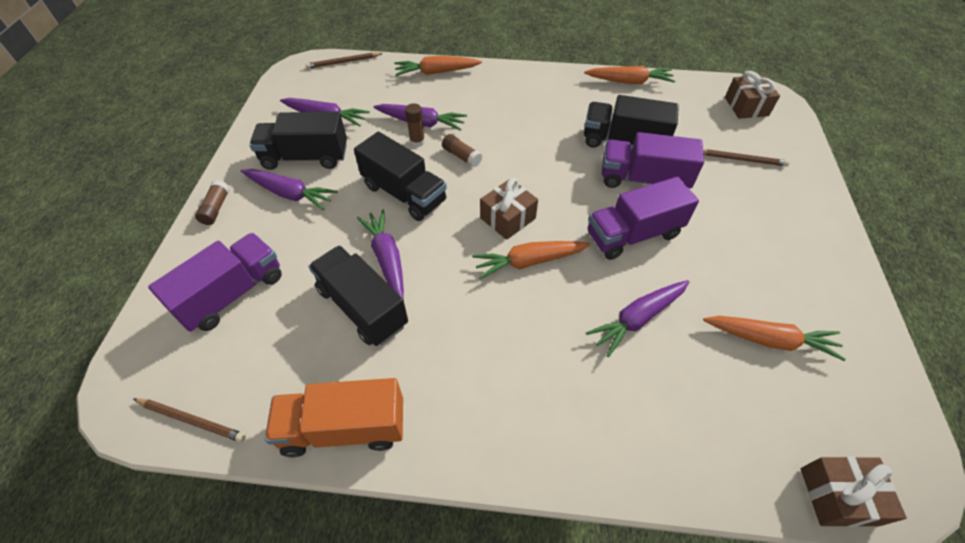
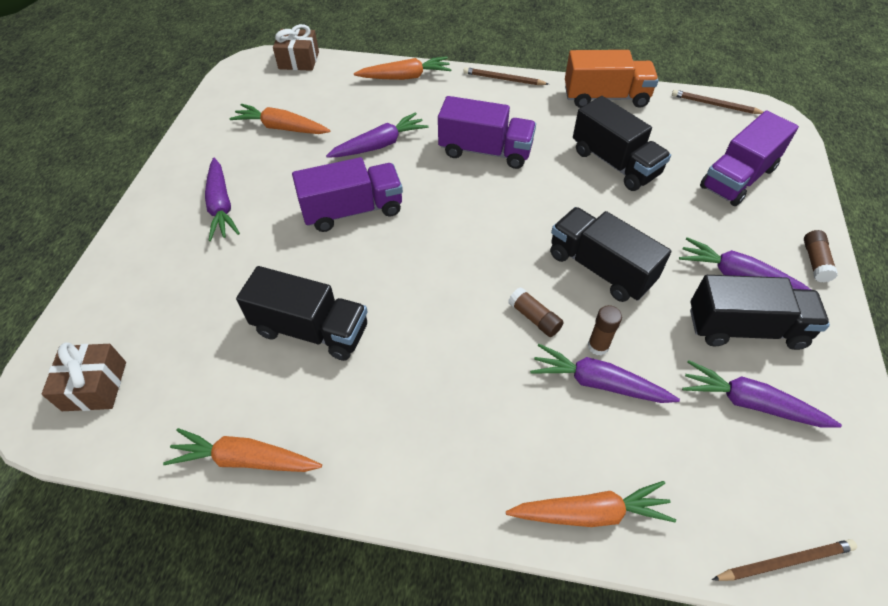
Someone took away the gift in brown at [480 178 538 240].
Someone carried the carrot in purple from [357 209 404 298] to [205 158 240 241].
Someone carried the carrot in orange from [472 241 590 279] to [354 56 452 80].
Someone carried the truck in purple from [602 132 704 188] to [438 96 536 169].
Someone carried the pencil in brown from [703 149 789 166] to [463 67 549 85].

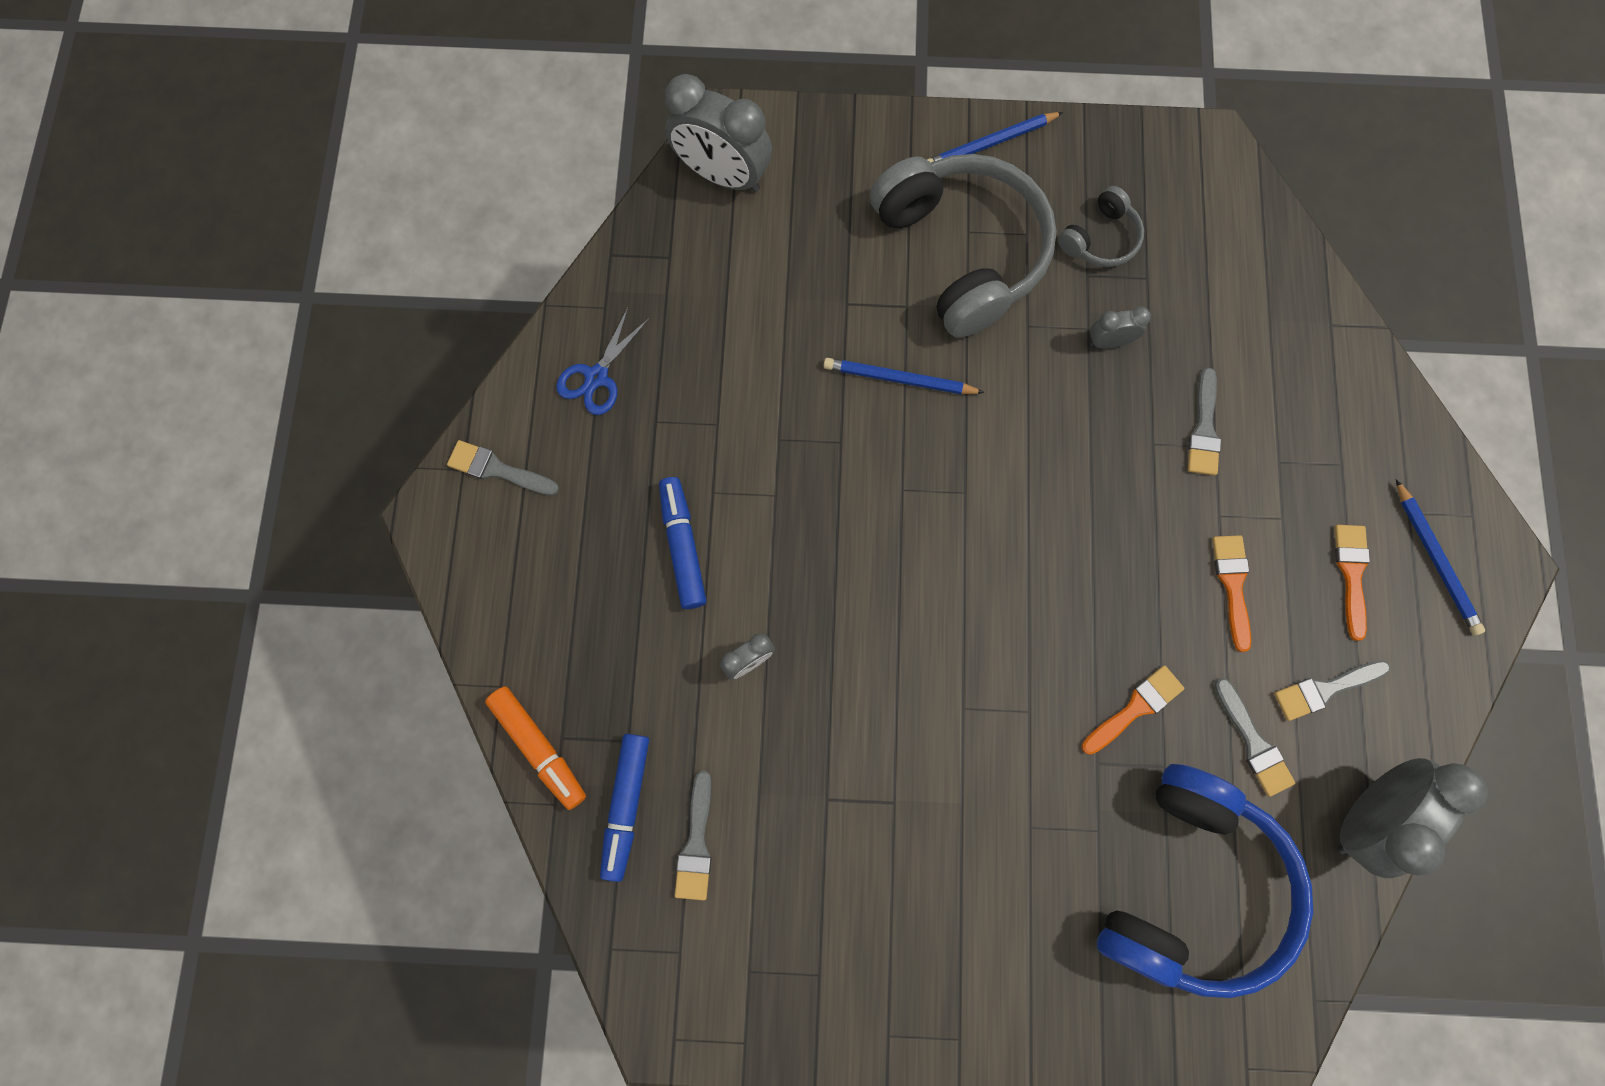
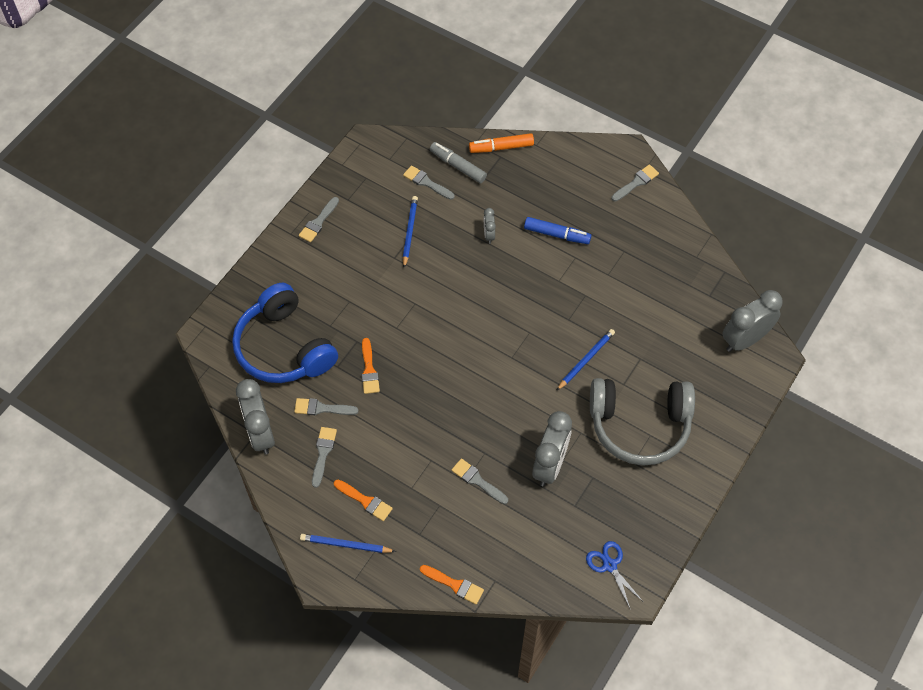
Someone took away the headphones in grey at [1058 186 1144 267].
Someone put down the brush in grey at [299 197 339 242].
Someone carried the scissors in blue from [556 308 650 415] to [586 541 642 608].
Someone carried the pencil in blue from [927 112 1063 163] to [403 196 418 268].
Someone carried the brush in orange from [1212 535 1251 652] to [420 565 484 604].
Someone repainted the marker in blue at [600 734 649 882], which became the marker in grey at [430 142 487 184].
Someone scaled the clock in grey at [1090 306 1151 349] by 2.08.

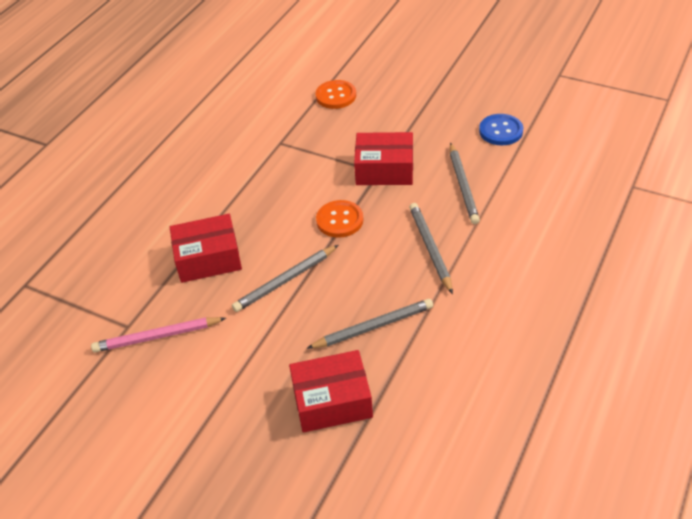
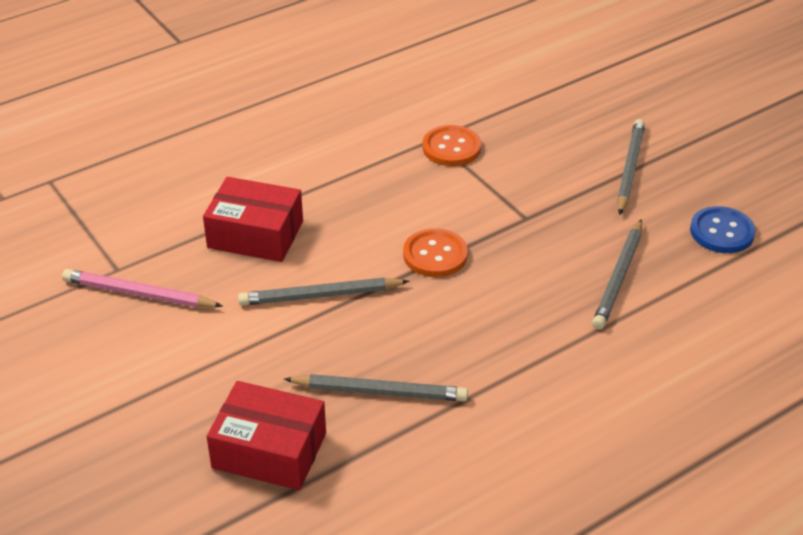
Someone took away the box in red at [354 132 413 185].
Someone carried the button in orange from [315 80 356 109] to [422 125 481 166].
Someone carried the pencil in grey from [409 203 453 294] to [617 119 645 215].

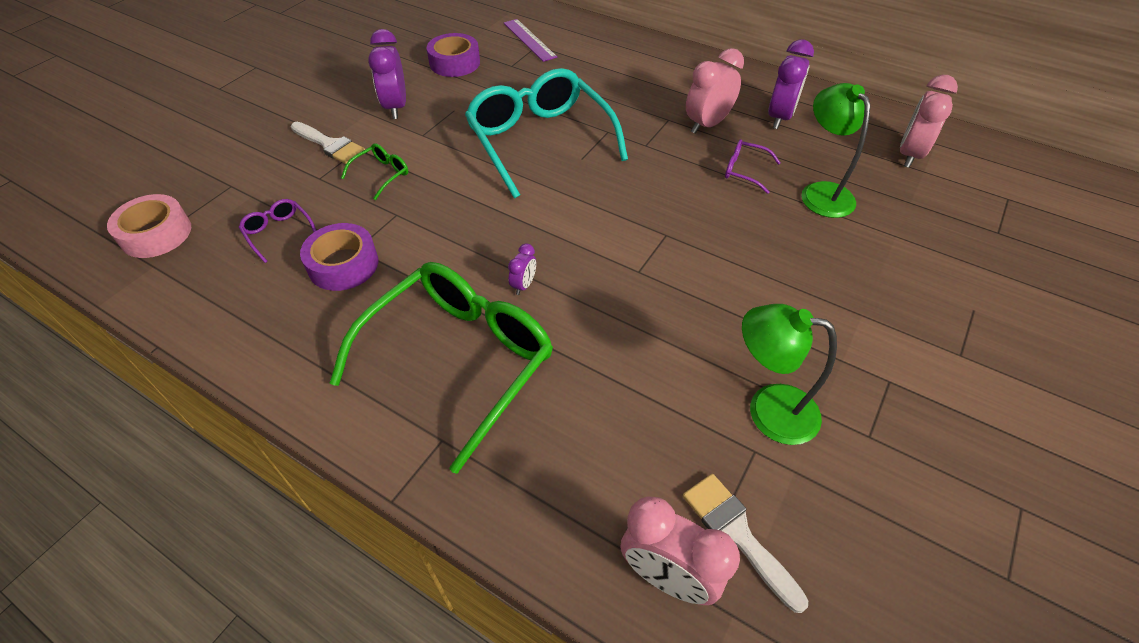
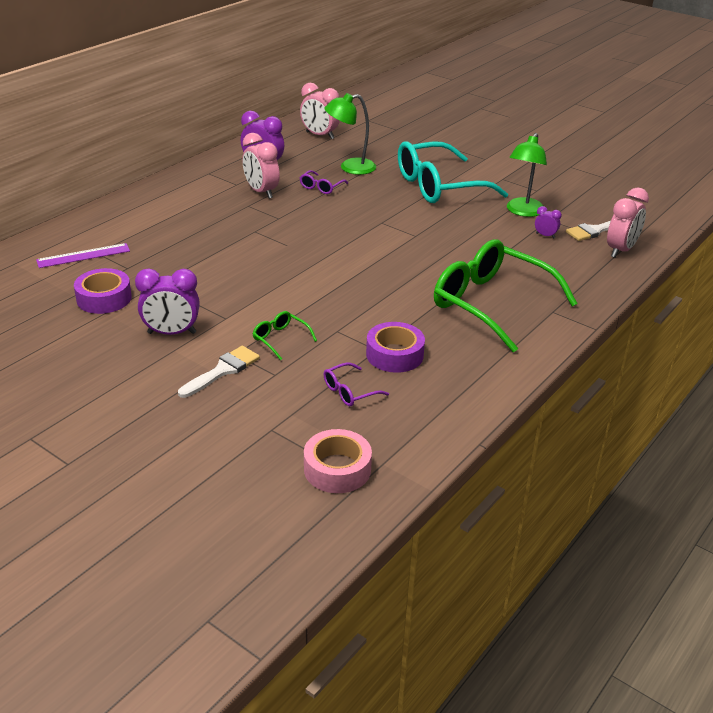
Someone carried the glasses in turquoise from [465 68 628 198] to [398 141 508 203].
Someone carried the clock in purple from [508 244 536 295] to [535 206 562 238].

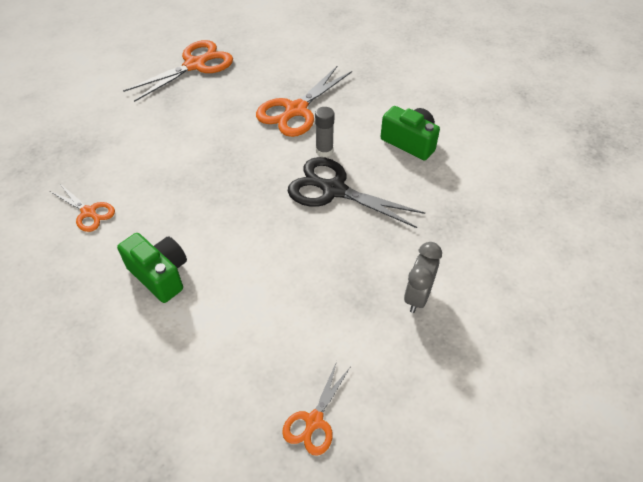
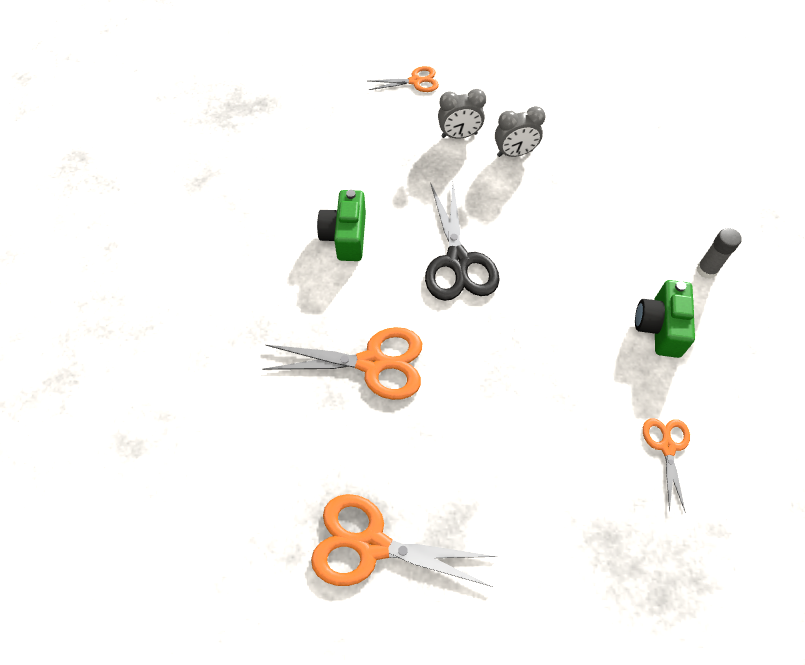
Someone put down the clock in grey at [438 89 486 139].
Someone carried the scissors in orange from [282 361 350 455] to [369 66 439 92].
Someone carried the glue stick in grey from [315 107 334 157] to [697 228 742 279].

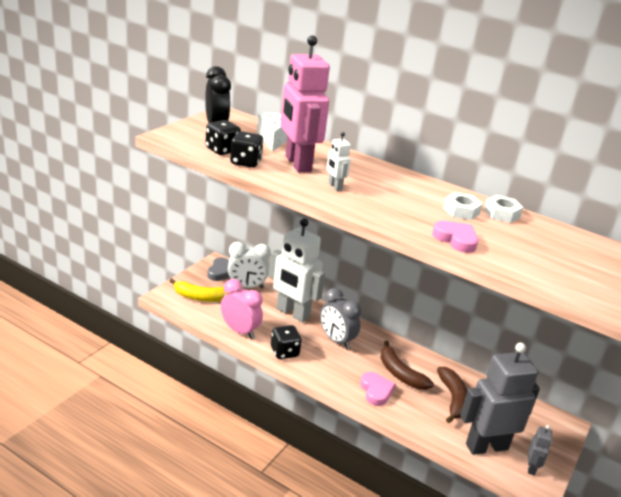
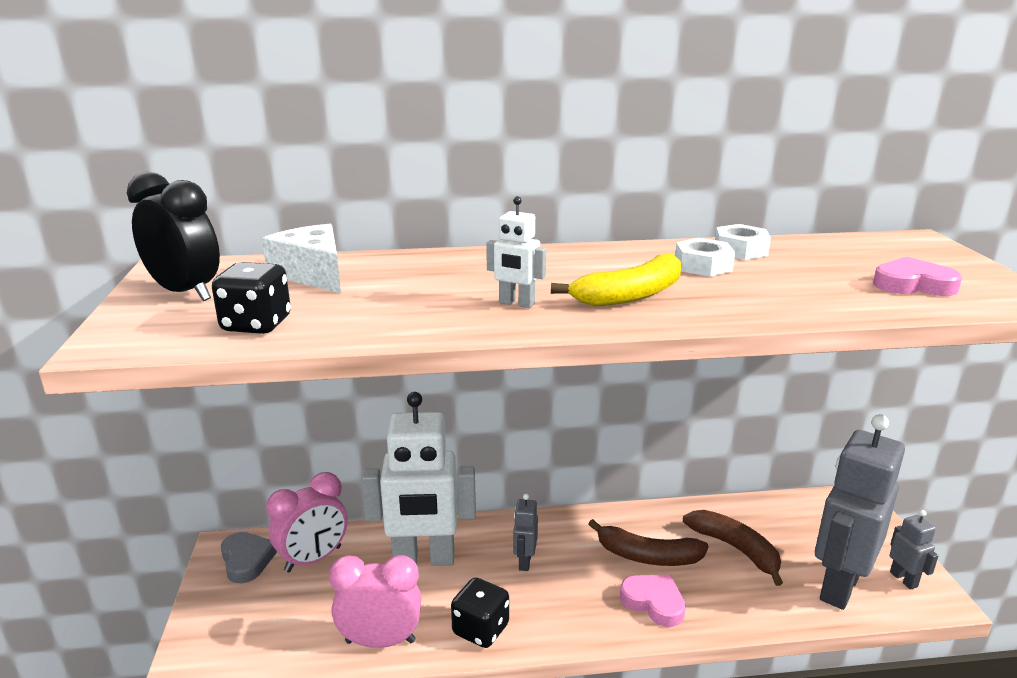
Someone took away the dice in black at [230 131 264 168].
Someone took away the robot in pink at [280 35 330 173].
Someone carried the banana in yellow from [169 278 229 302] to [551 253 681 306].
Someone carried the heart in pink from [432 221 478 253] to [873 257 962 296].
Someone swapped the clock in grey at [320 288 361 350] for the robot in grey at [513 494 538 571].
Someone repainted the clock in white at [228 242 271 289], which became the clock in pink at [266 472 348 572].

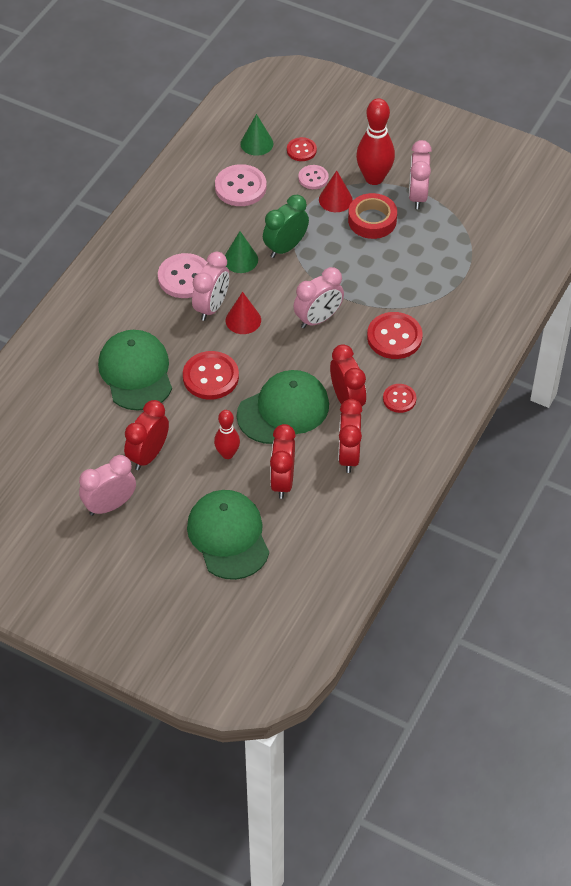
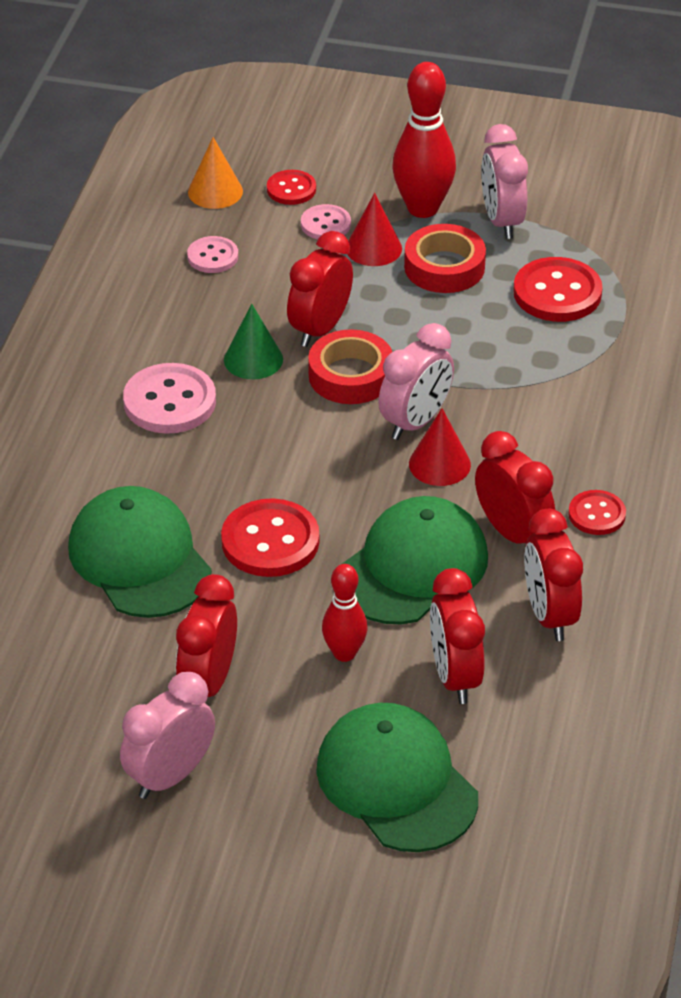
Someone took away the clock in pink at [192 252 229 321].
Someone put down the tape in red at [308 329 392 404].
Someone carried the cone in red from [226 292 261 334] to [409 408 471 486].
Someone carried the button in red from [367 312 422 359] to [513 257 603 322].
Someone repainted the cone in green at [241 114 274 156], which became the cone in orange at [188 137 243 209].
Someone repainted the clock in green at [263 195 309 258], which became the clock in red at [287 231 353 347].
Someone scaled the button in pink at [215 164 266 206] by 0.59.

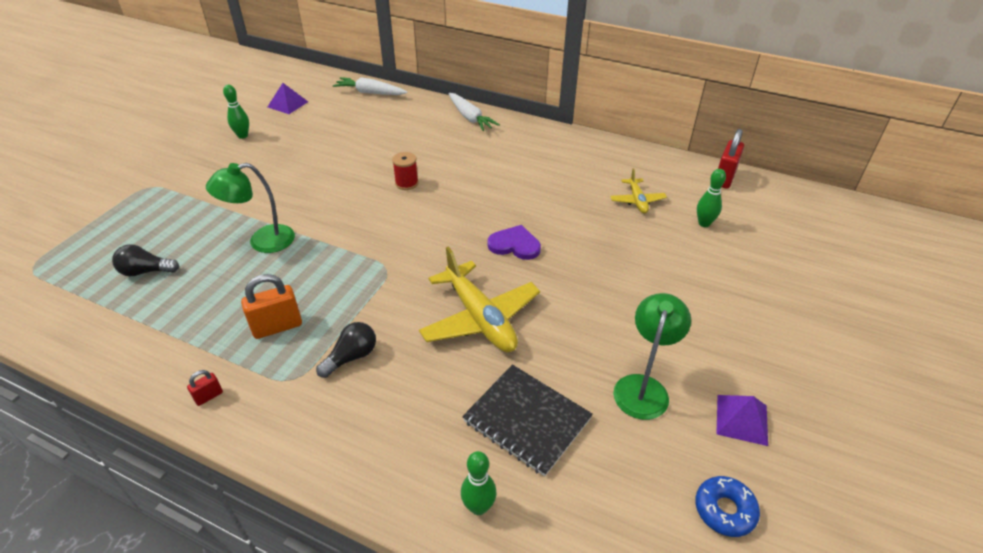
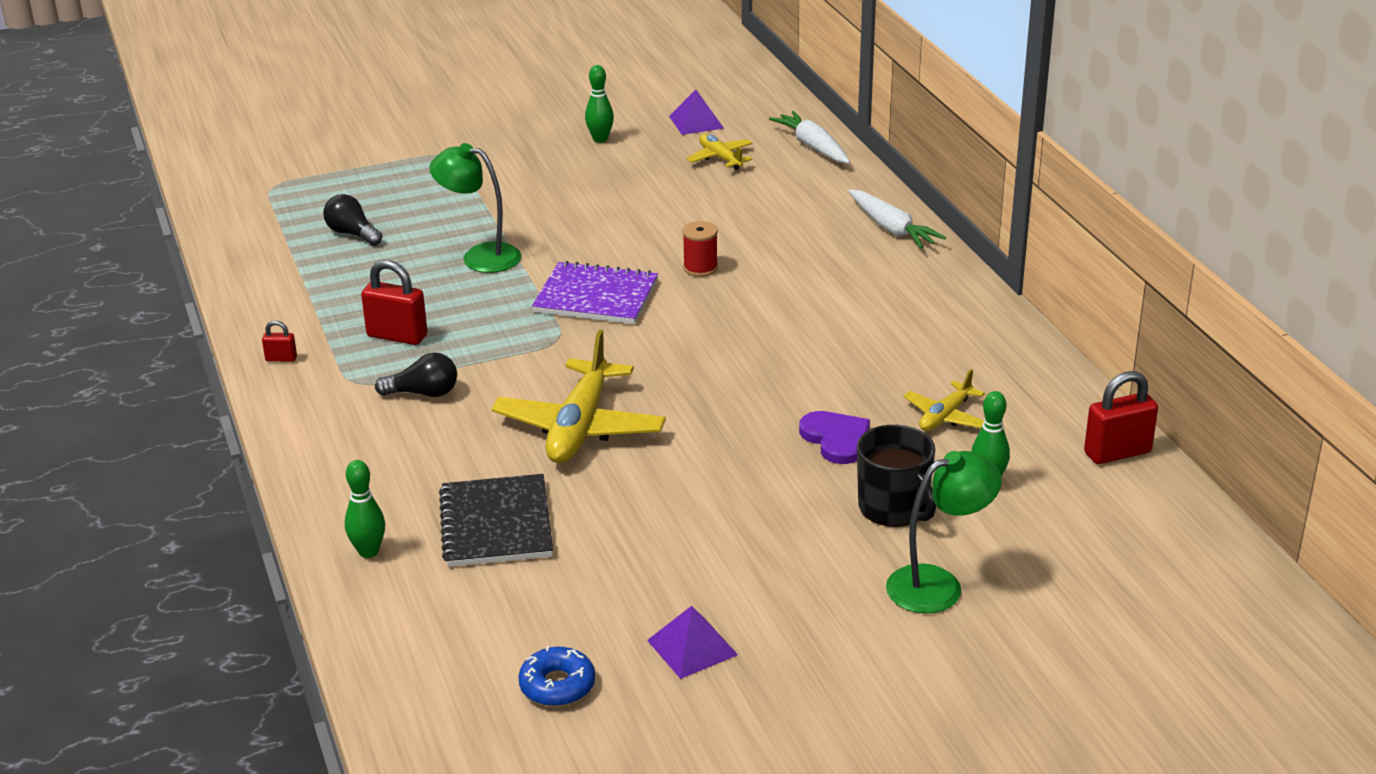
Someone put down the notebook in purple at [532 261 658 324].
Someone put down the plane in yellow at [686 134 753 170].
Someone put down the mug in black at [857 425 936 527].
Someone carried the heart in purple from [487 225 541 260] to [799 411 870 464].
Someone carried the lamp in green from [613 293 691 420] to [886 451 1002 613].
Someone repainted the padlock in orange at [241 274 302 339], which became the padlock in red at [361 260 427 345].
Someone rotated the carrot in white at [449 93 500 131] by 45 degrees counterclockwise.

